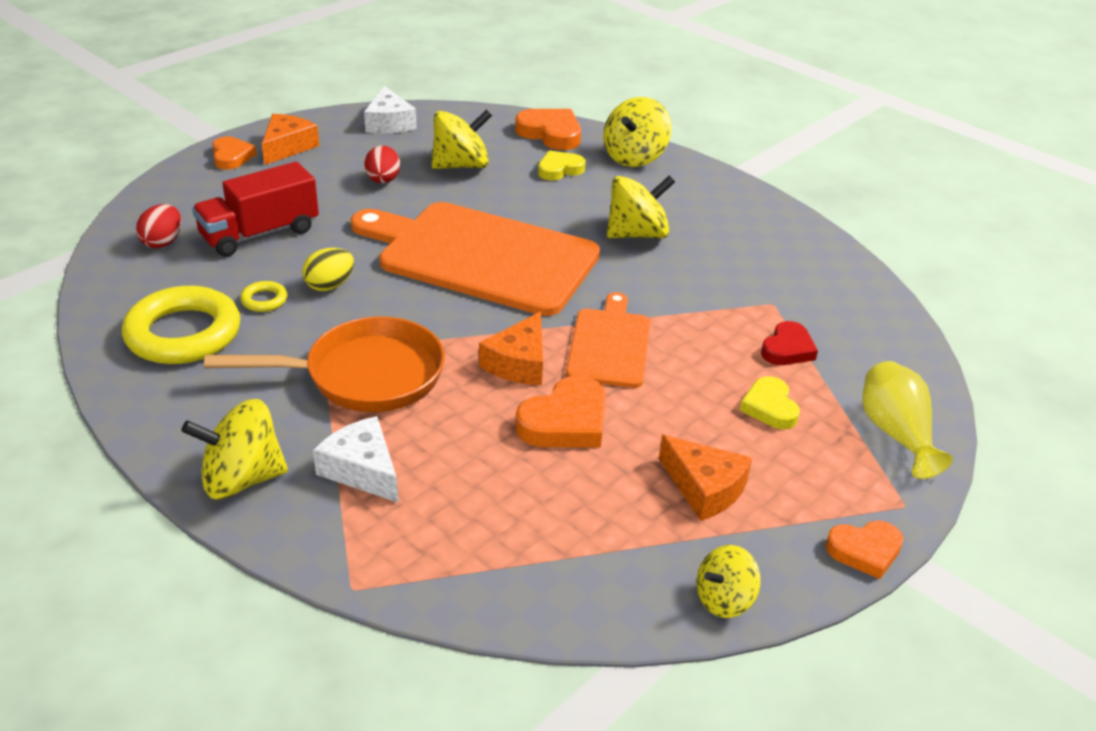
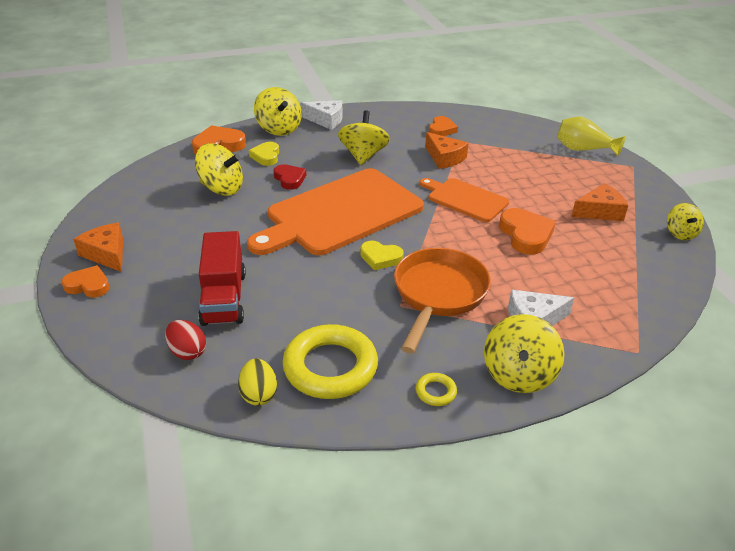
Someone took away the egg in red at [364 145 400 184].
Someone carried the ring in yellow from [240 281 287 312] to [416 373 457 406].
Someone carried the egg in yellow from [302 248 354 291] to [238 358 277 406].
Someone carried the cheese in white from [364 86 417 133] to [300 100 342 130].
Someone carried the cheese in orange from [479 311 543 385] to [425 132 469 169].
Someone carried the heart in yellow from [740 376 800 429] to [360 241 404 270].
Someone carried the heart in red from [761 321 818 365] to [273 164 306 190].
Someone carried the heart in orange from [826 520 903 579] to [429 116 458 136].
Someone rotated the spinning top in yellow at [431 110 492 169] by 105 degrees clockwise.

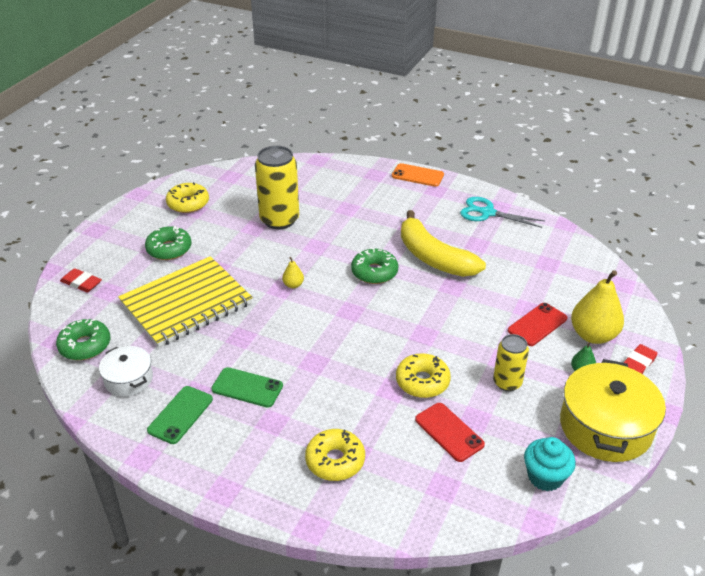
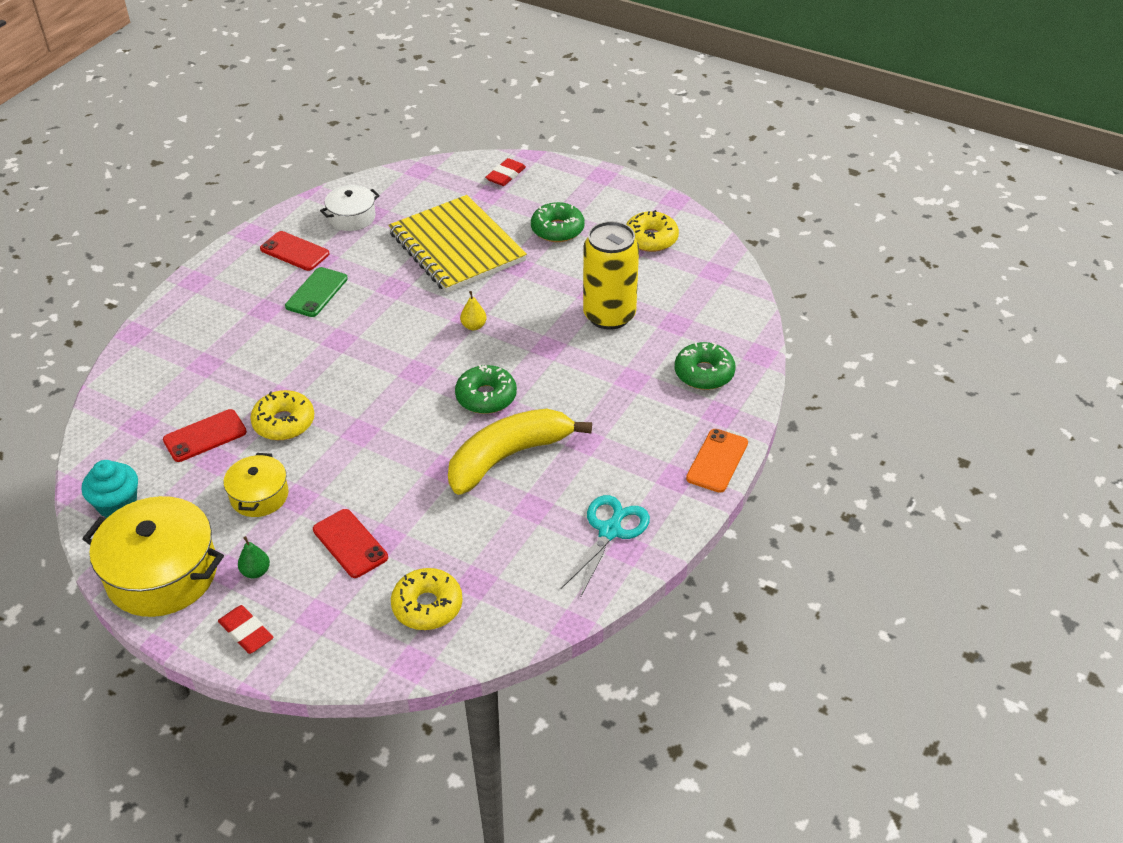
Someone took away the pear in yellow at [571 270 624 344].
Someone carried the donut in green from [56 319 110 360] to [675 342 736 390].
Someone carried the donut in yellow from [305 429 365 481] to [391 568 463 630].
Someone swapped the can in yellow at [493 334 529 391] for the pot in yellow at [224 453 288 517].
Someone repainted the phone in green at [147 386 213 444], which became the phone in red at [260 231 329 271].

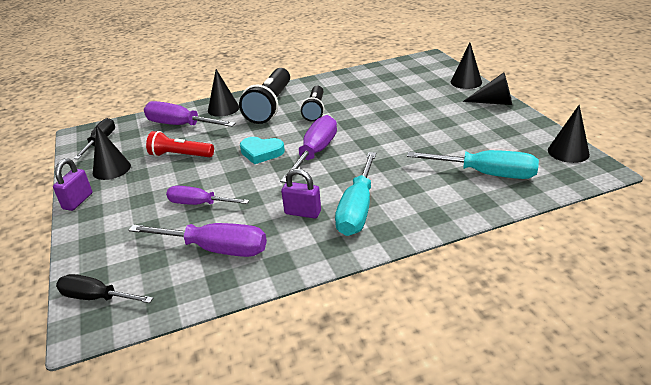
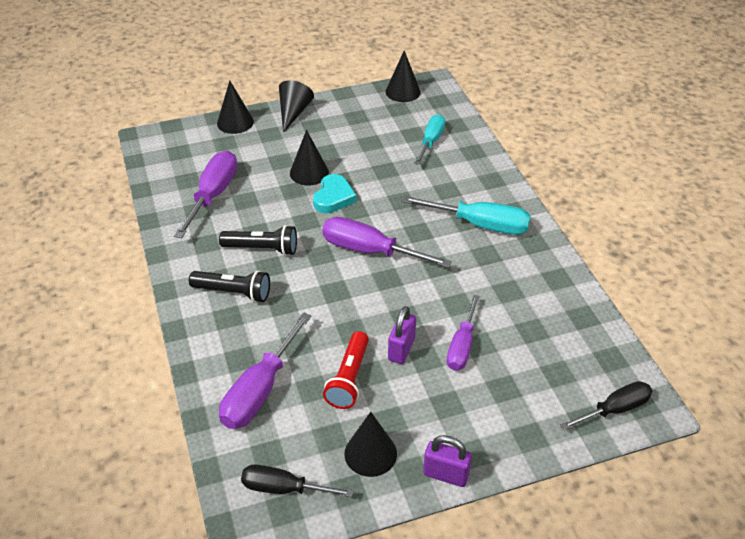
Someone carried the screwdriver in purple from [128 223 267 257] to [174 151 237 238].
Someone carried the cone in black from [208 69 239 117] to [290 130 329 186].
Someone carried the heart in turquoise from [240 137 285 164] to [313 174 357 213].
Someone carried the padlock in purple from [281 169 321 219] to [388 306 416 364].
Someone rotated the screwdriver in black at [56 274 153 303] by 135 degrees counterclockwise.
Someone scaled the flashlight in black at [239 68 290 124] by 0.62.
Someone scaled the screwdriver in turquoise at [407 150 539 179] by 0.67.

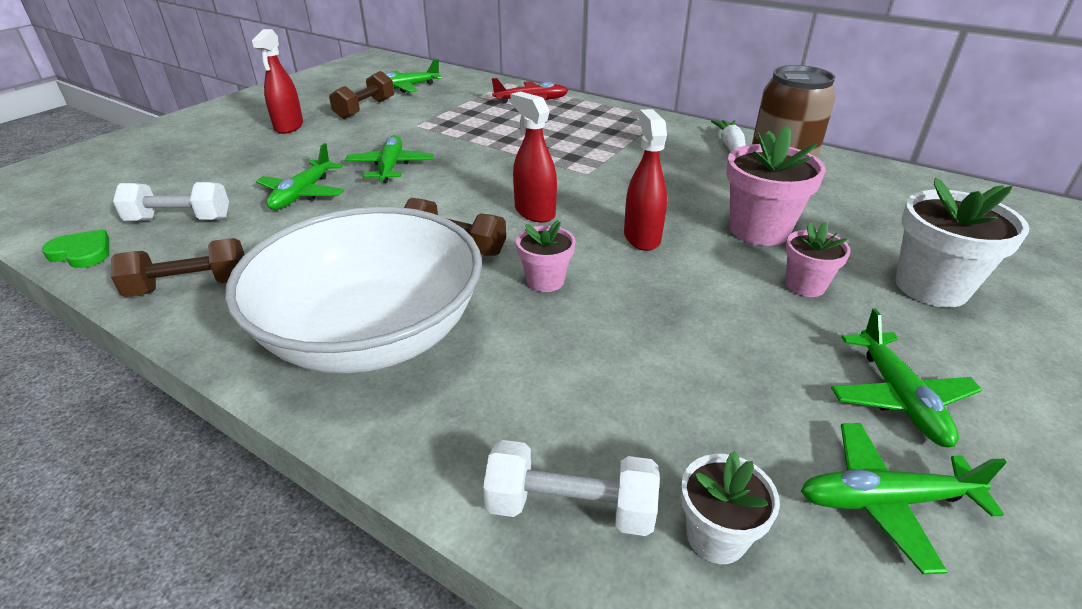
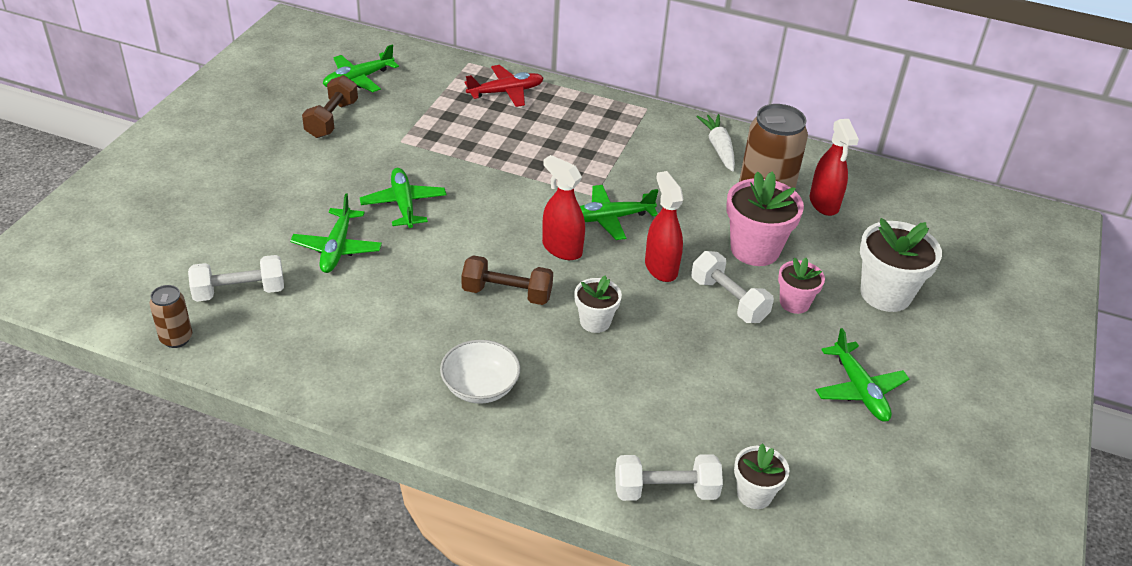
Someone took away the dumbbell in brown at [111 238 245 297].
Someone put down the dumbbell in white at [691 251 774 323].
Someone carried the spray bottle in red from [251 29 303 134] to [810 119 859 216].
Someone carried the plane in green from [801 423 1007 574] to [580 185 658 240].
Someone swapped the heart in green at [42 229 109 268] for the can in brown at [149 285 192 348].
Someone repainted the flower pot in pink at [516 220 575 292], which became the flower pot in white at [574 275 622 333].
Someone scaled the bowl in white at [225 206 482 373] by 0.44.

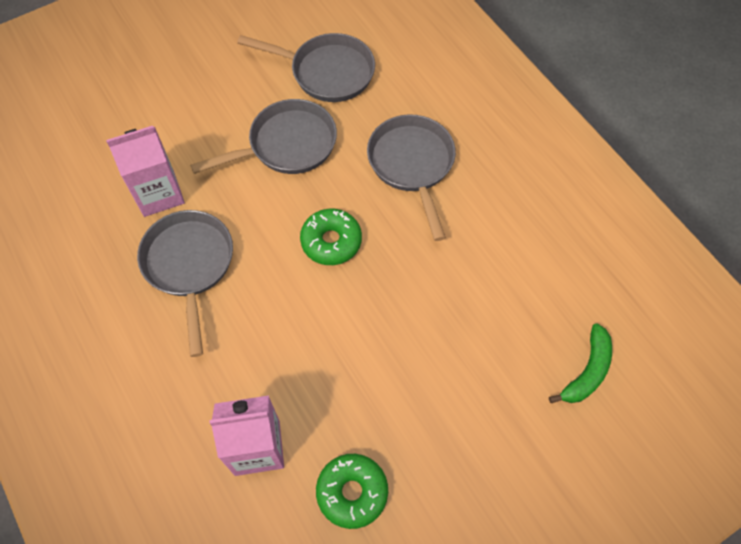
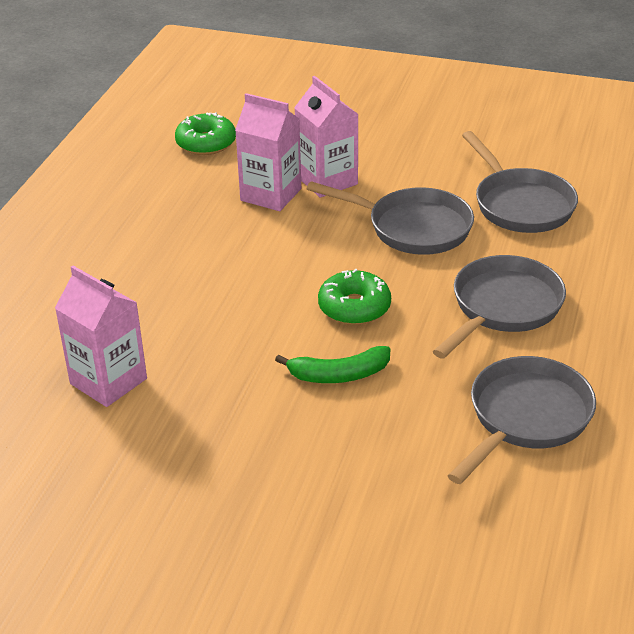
Someone put down the carton in pink at [294 76 359 198].
Someone carried the pan in grey from [137 210 233 357] to [448 356 596 484].
Someone carried the donut in green from [316 454 388 529] to [175 112 236 155].
Someone carried the banana in green from [549 323 612 403] to [275 346 390 383].

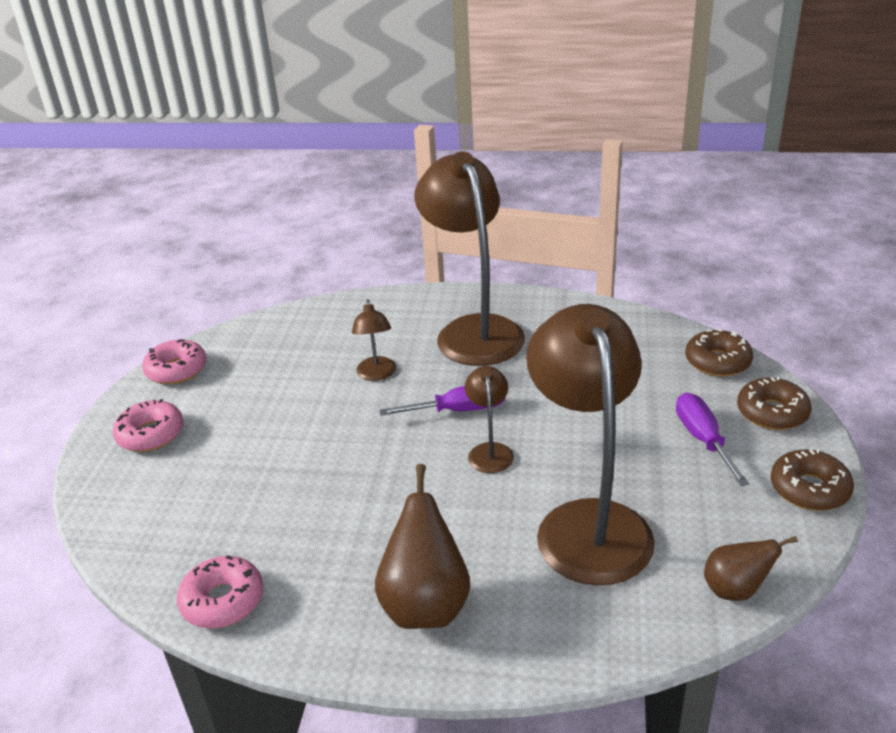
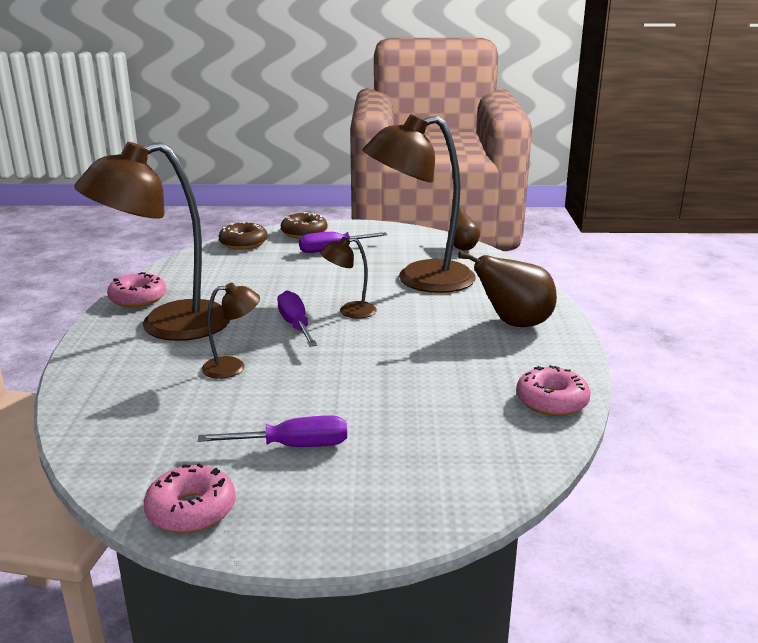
Someone took away the donut in brown at [771 449 854 511].
Someone put down the screwdriver in purple at [198 415 347 447].
Someone carried the donut in pink from [113 399 184 452] to [107 272 166 307].

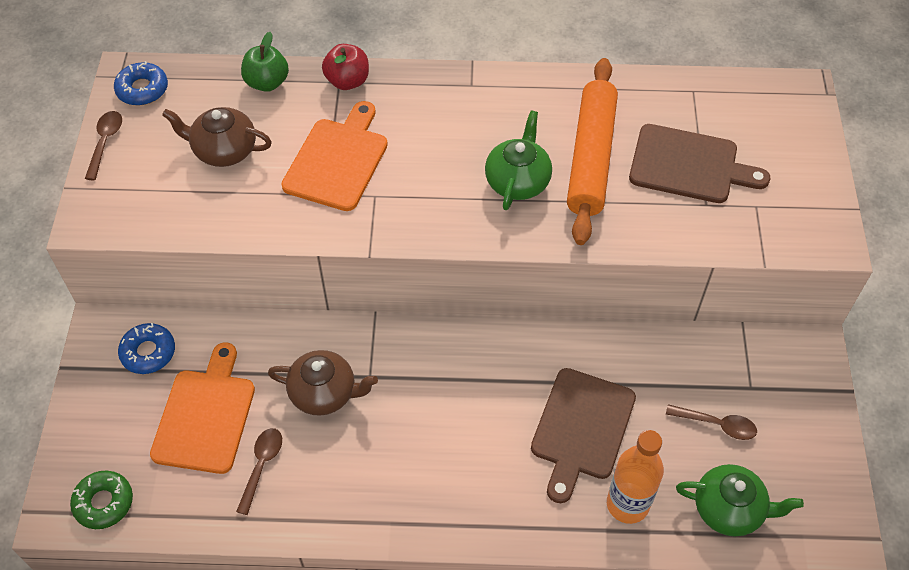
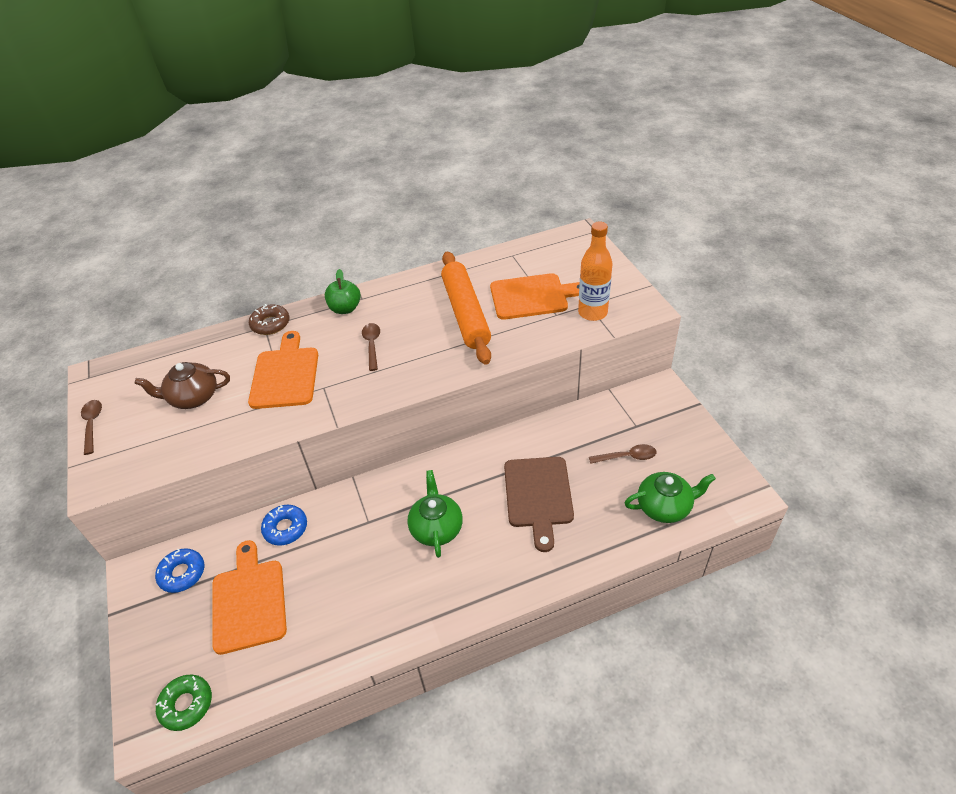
Someone took away the teapot in brown at [268 350 378 416].
Someone carried the donut in blue from [114 61 168 106] to [261 505 307 546].
Someone carried the spoon in brown from [236 428 282 515] to [362 323 380 371].
Someone carried the apple in green from [241 32 289 92] to [325 269 361 314].
Someone carried the teapot in green from [485 110 552 210] to [407 470 463 558].
Someone carried the bottle in orange from [607 430 664 524] to [578 221 613 321].
Someone swapped the apple in red at [322 44 369 90] for the donut in brown at [249 304 290 335].
Someone repainted the cutting board in brown at [629 124 770 203], which became the cutting board in orange at [490 273 580 320].

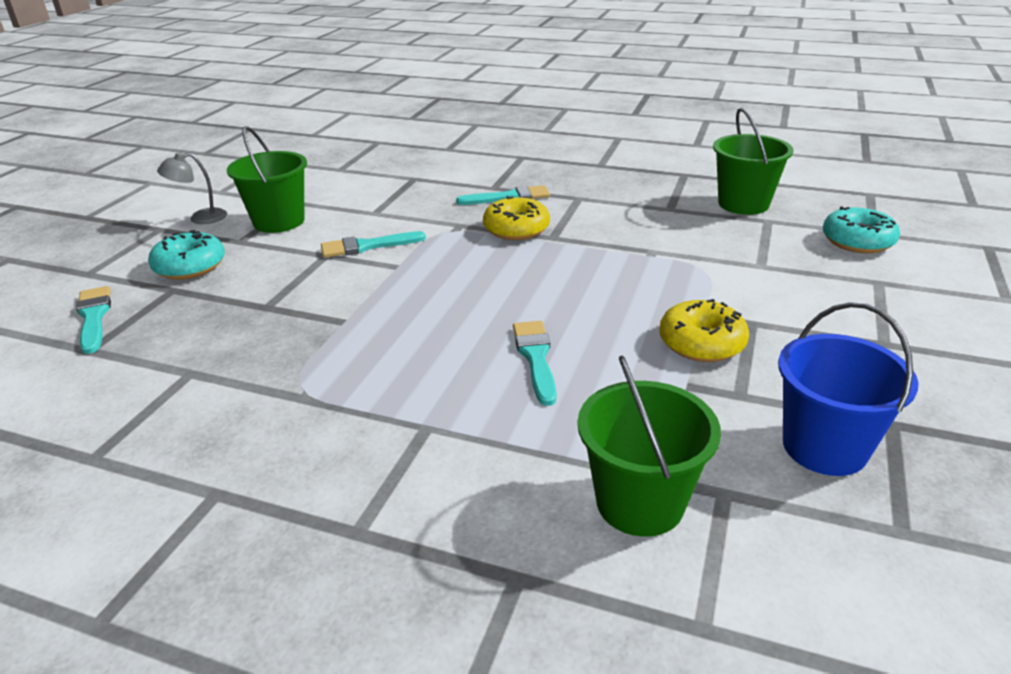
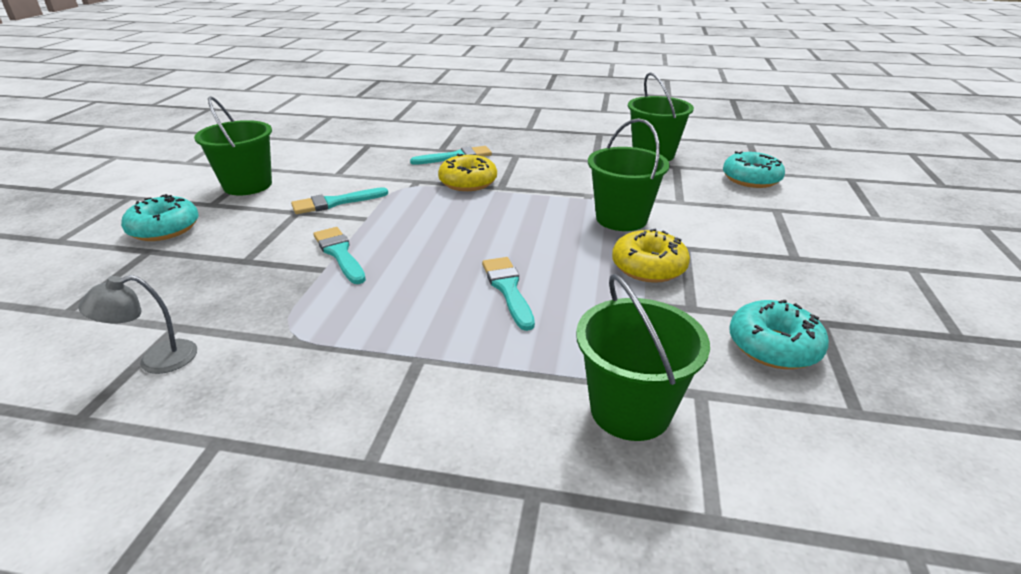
Someone put down the bucket in green at [588 118 670 231].
Someone carried the brush in turquoise from [76 286 111 354] to [313 227 366 284].
Someone carried the lamp in grey from [157 152 227 224] to [78 275 197 374].
Someone swapped the bucket in blue at [778 302 918 476] for the donut in turquoise at [729 300 829 369].

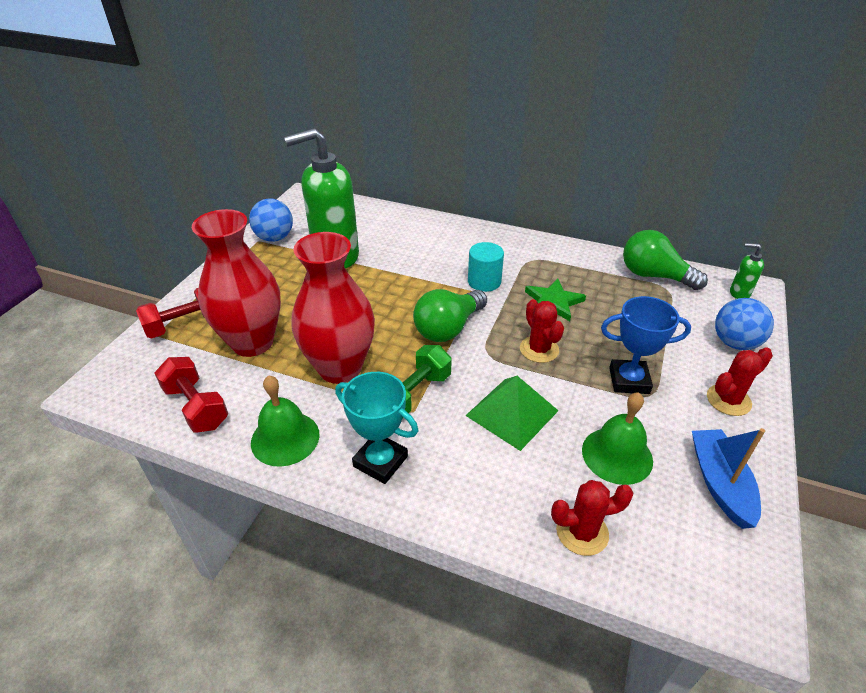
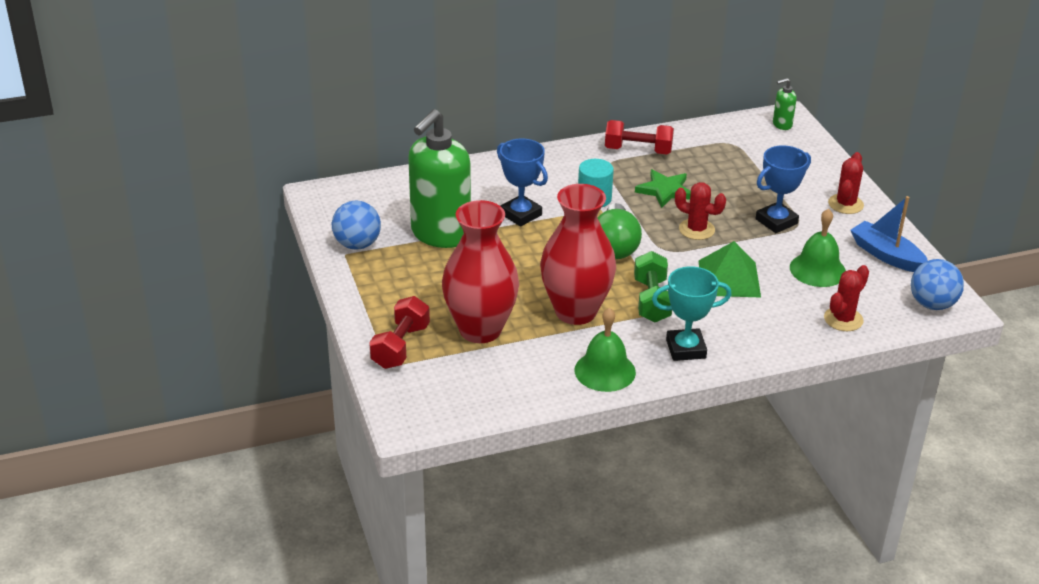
Someone took away the light bulb in green at [623 230 708 290].
Someone put down the trophy in blue at [497 139 548 227].
Someone carried the dumbbell in red from [154 357 228 432] to [605 120 674 154].
Someone carried the ball in blue from [715 298 774 350] to [911 259 964 310].

